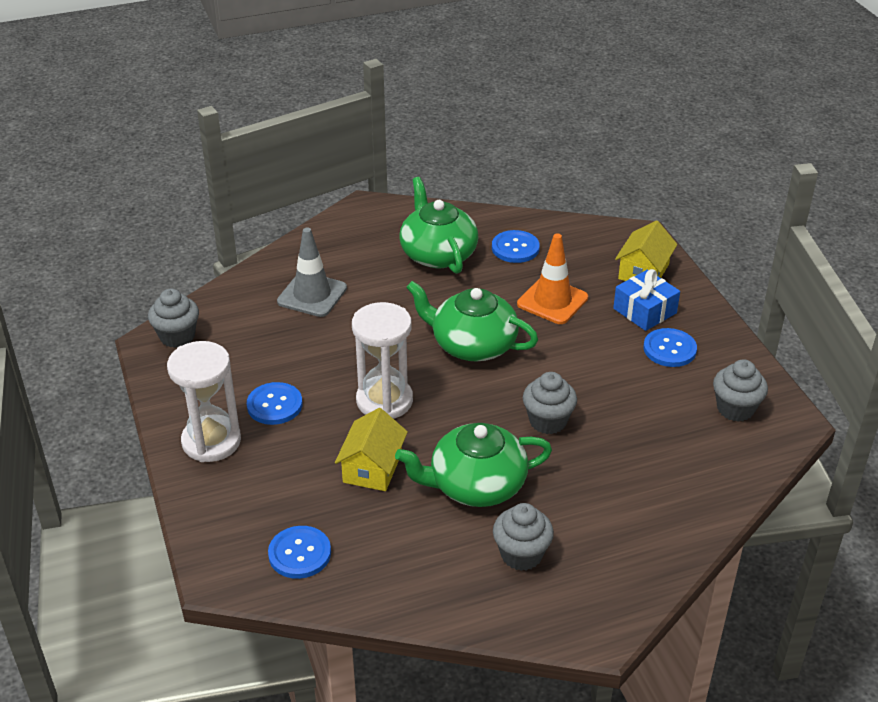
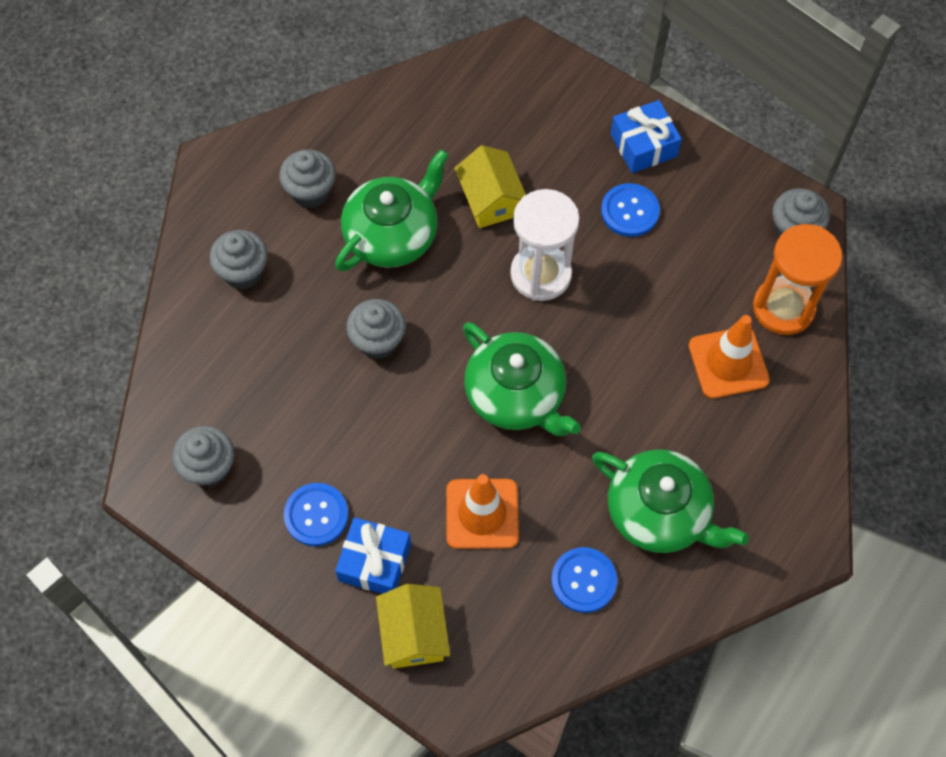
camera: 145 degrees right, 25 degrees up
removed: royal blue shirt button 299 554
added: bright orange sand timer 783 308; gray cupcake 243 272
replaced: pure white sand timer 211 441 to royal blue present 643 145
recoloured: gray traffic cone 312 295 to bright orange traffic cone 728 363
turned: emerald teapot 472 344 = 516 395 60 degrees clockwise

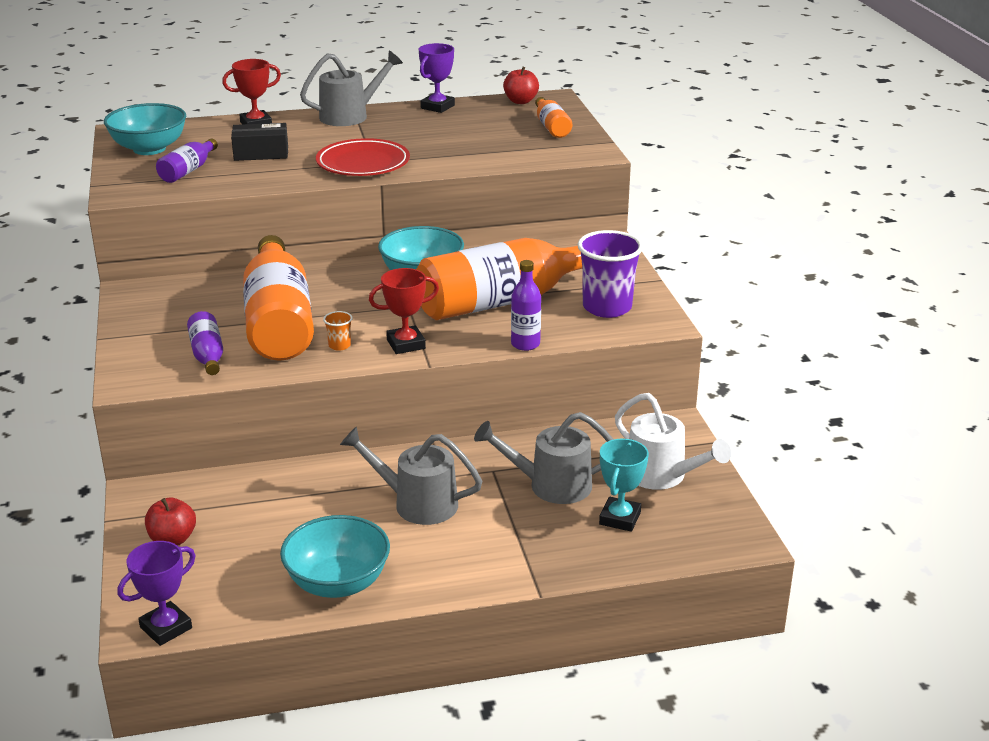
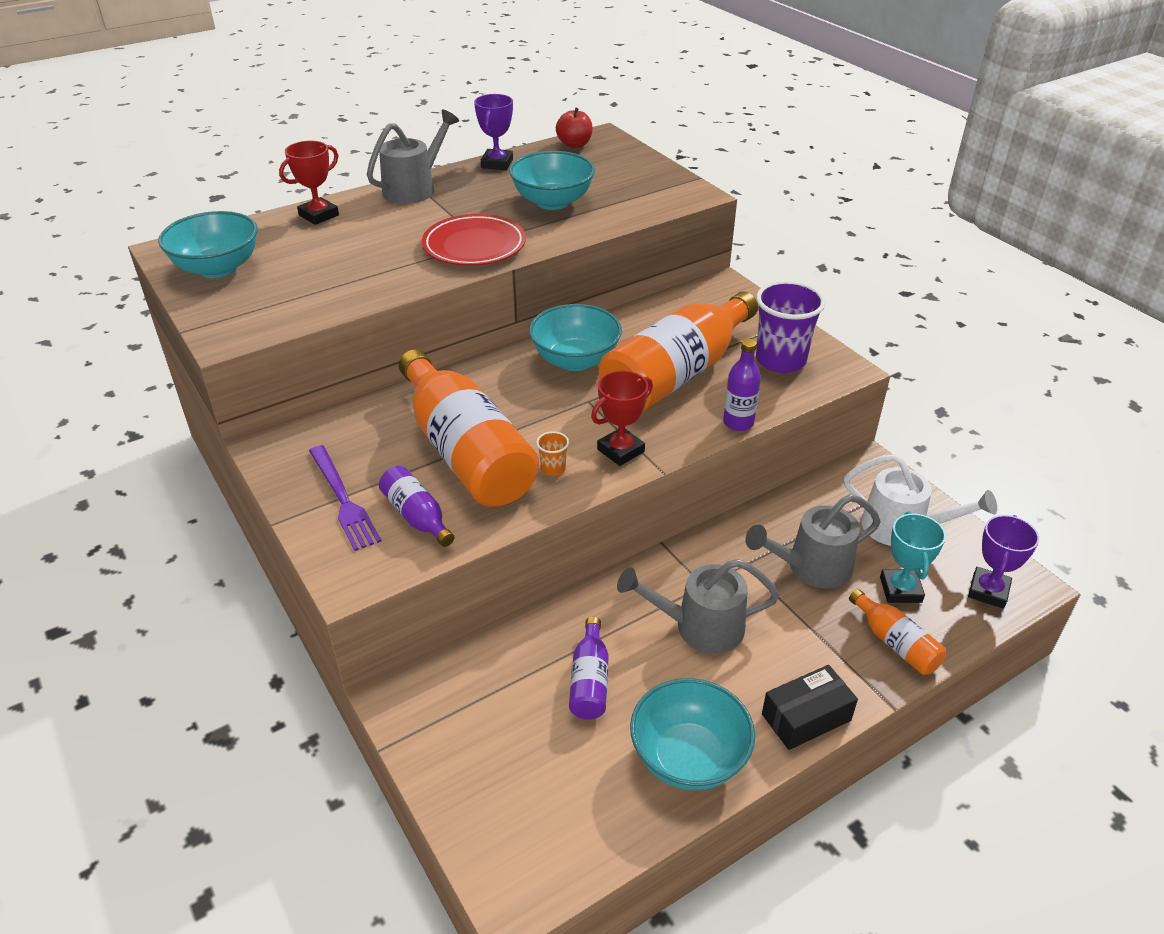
camera: 20 degrees left, 10 degrees up
removed: red toy apple 172 539
added: turquoise serving bowl 552 202; violet table fork 343 500
moved: bright orange flask 551 127 to 895 643; jet-black parcel 261 153 to 806 717; violet flask 188 171 to 589 681; violet prize cup 166 628 to 988 591

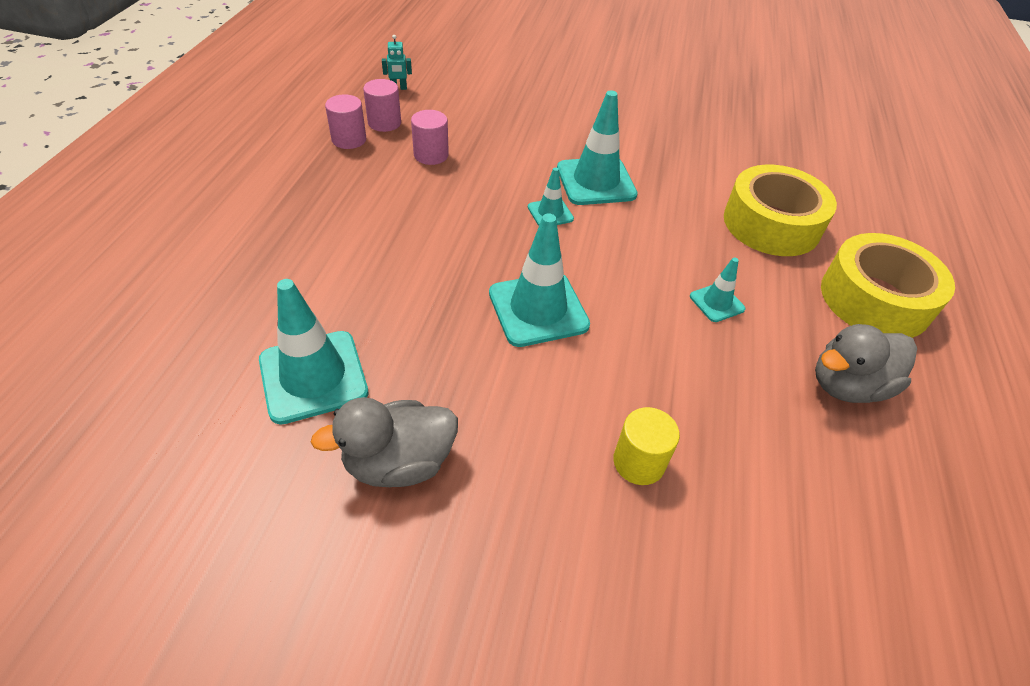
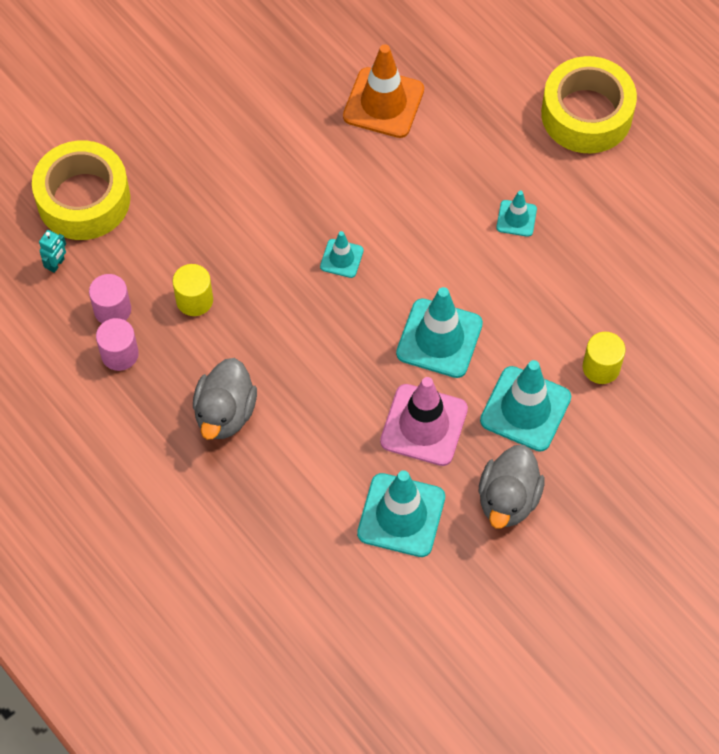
camera: 50 degrees left, 15 degrees up
added: bright orange traffic cone 383 103; rose-pink traffic cone 424 425
moved: turquoise traffic cone 596 181 to 525 409; golden sticky tape 771 224 to 83 199; gray duck 847 386 to 225 413
recoloured: rose-pink solid cylinder 431 155 to golden solid cylinder 194 300

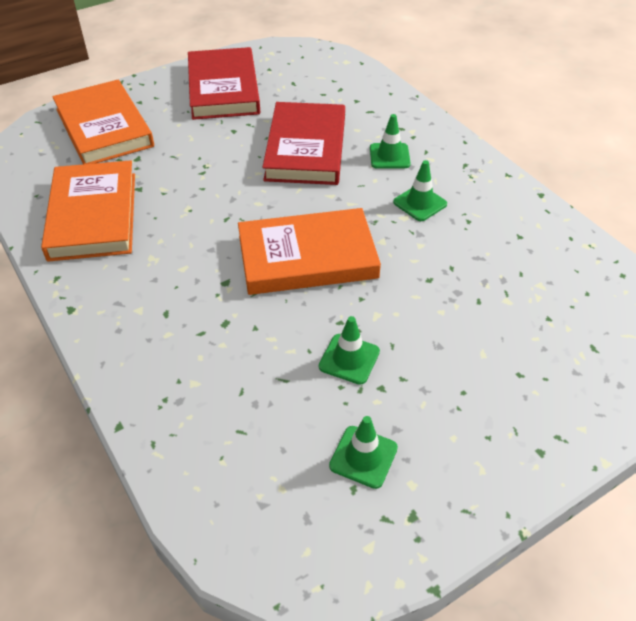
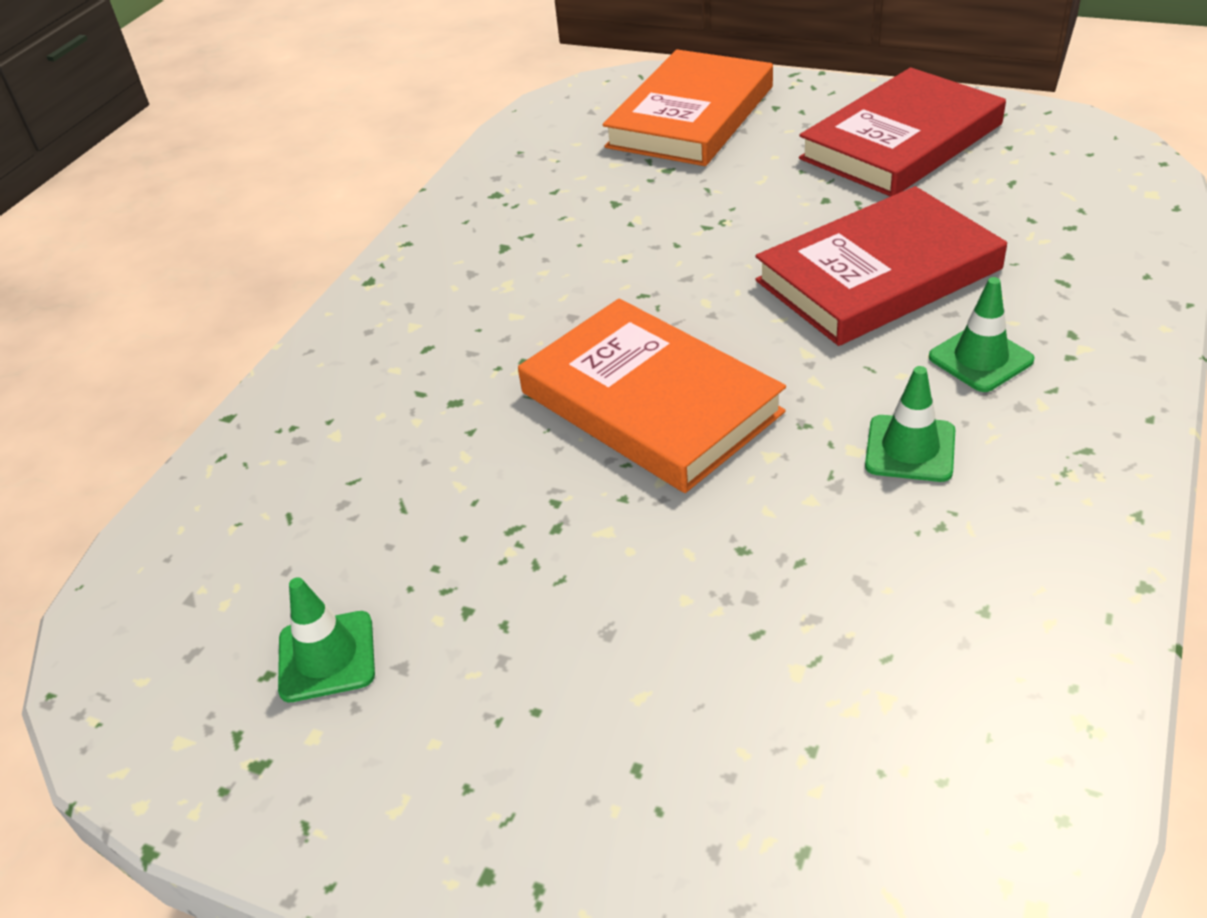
camera: 60 degrees right, 5 degrees down
removed: bright orange book 93 215; emerald traffic cone 349 359

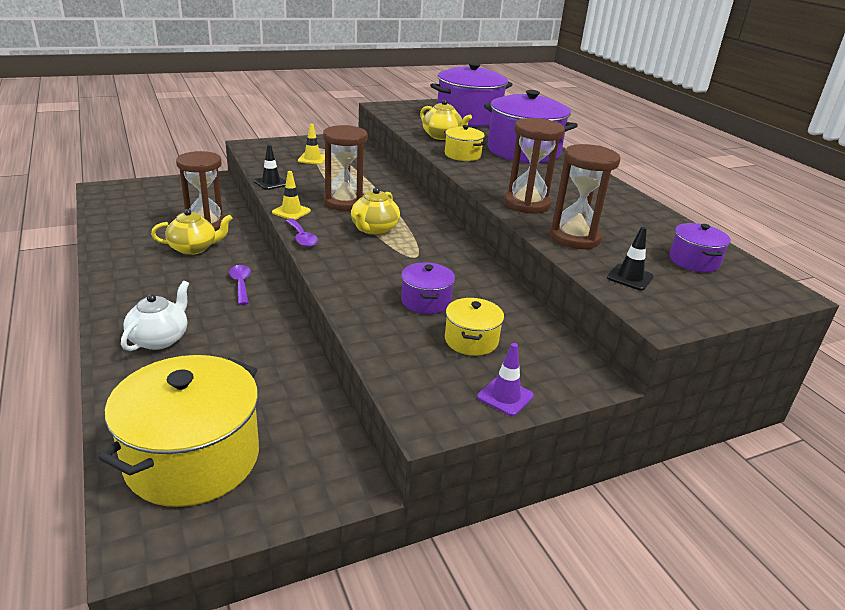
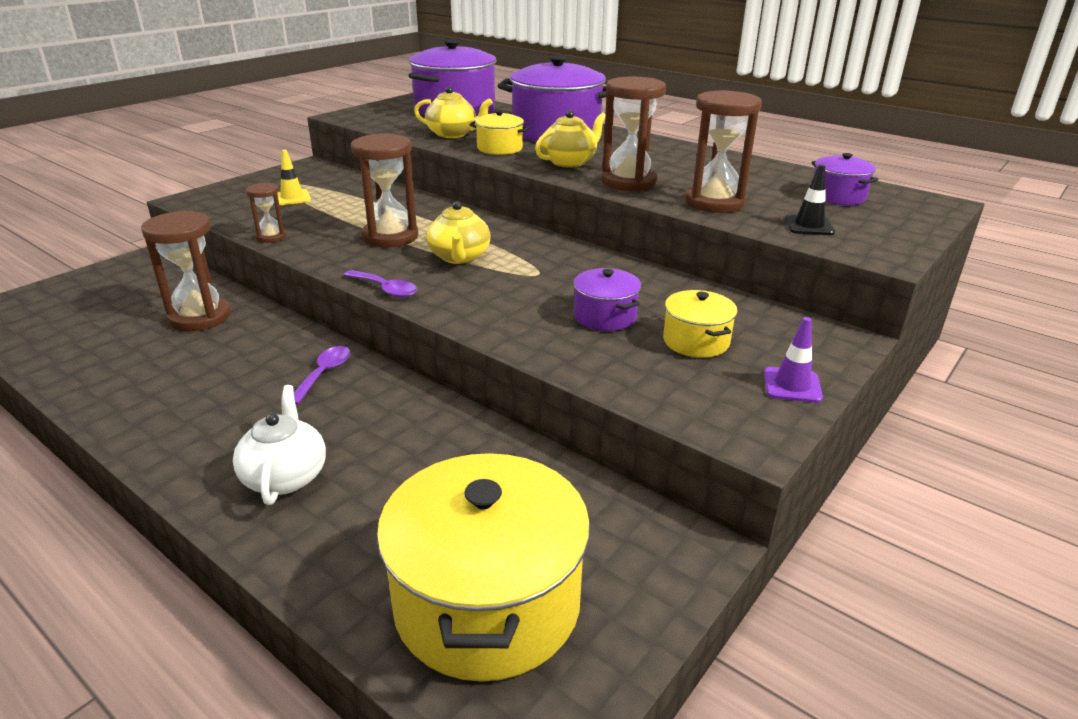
camera: 25 degrees left, 0 degrees up
removed: golden traffic cone 291 212
moved: golden teapot 194 248 to 569 162
replaced: jet-black traffic cone 271 183 to russet sand timer 271 237
turned: violet tablespoon 241 284 = 324 374 60 degrees clockwise

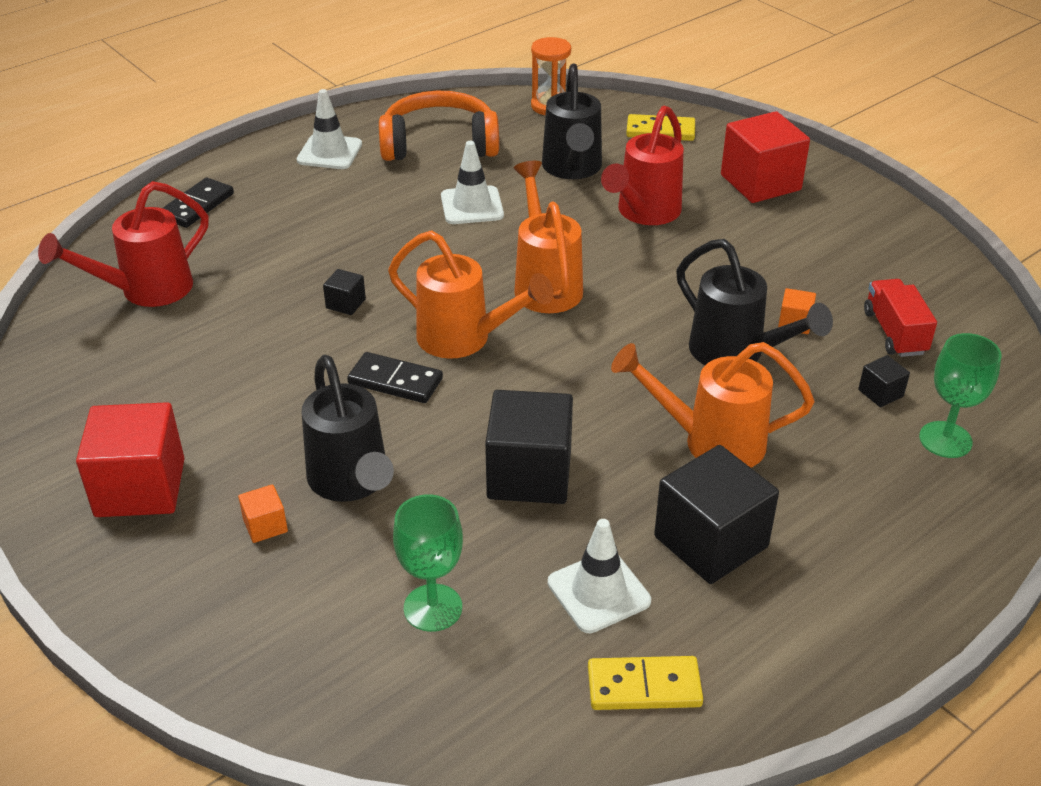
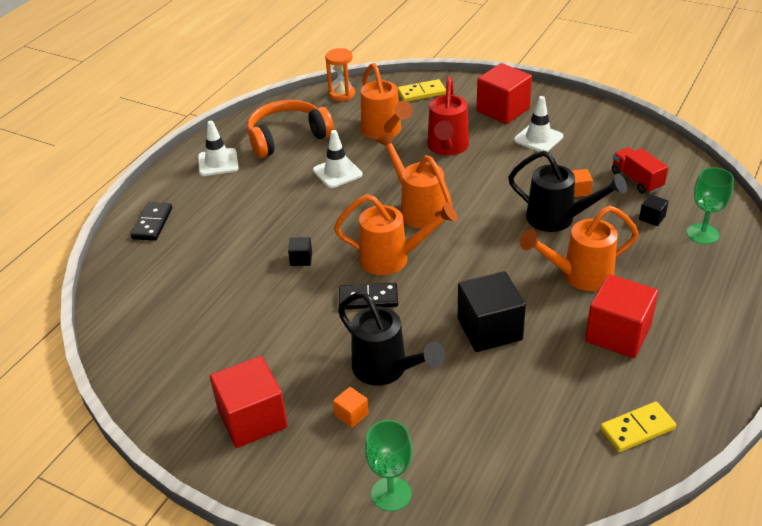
camera: 20 degrees left, 0 degrees up
removed: red watering can 145 291
moved: emerald wine glass 433 608 to 391 494; pure white traffic cone 598 592 to 538 138
recoloured: jet-black watering can 572 170 to bright orange watering can 384 132; jet-black block 711 542 to red block 618 334

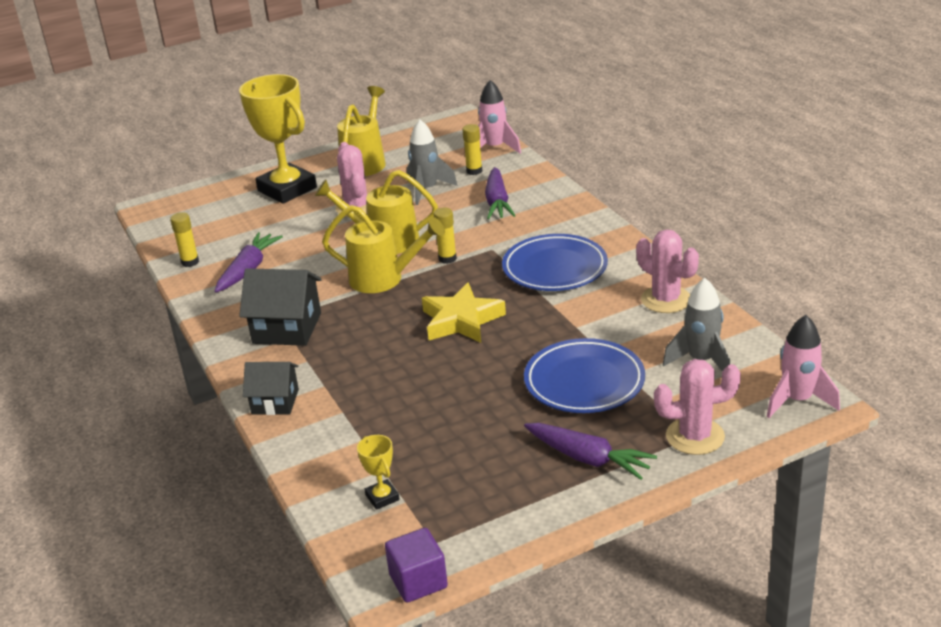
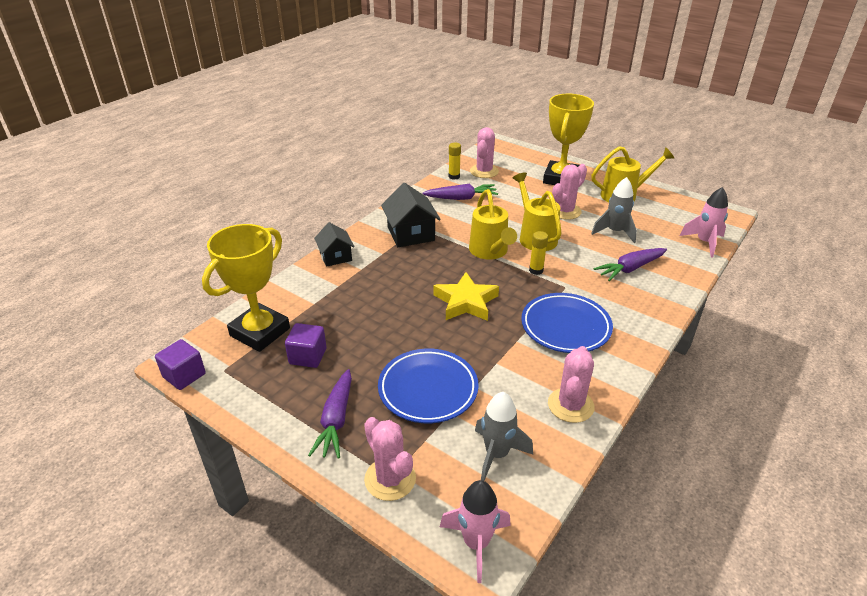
camera: 60 degrees right, 5 degrees up
removed: golden glue 474 171
added: rose-pink prickly plant 484 171; violet block 308 356
resized: golden prize cup 382 497 = 260 332 x2.40

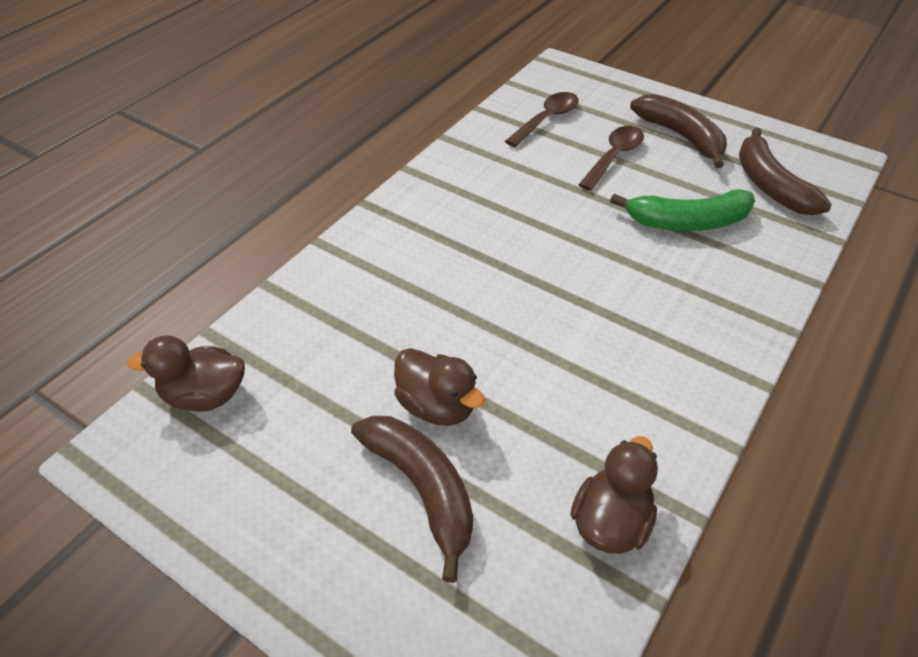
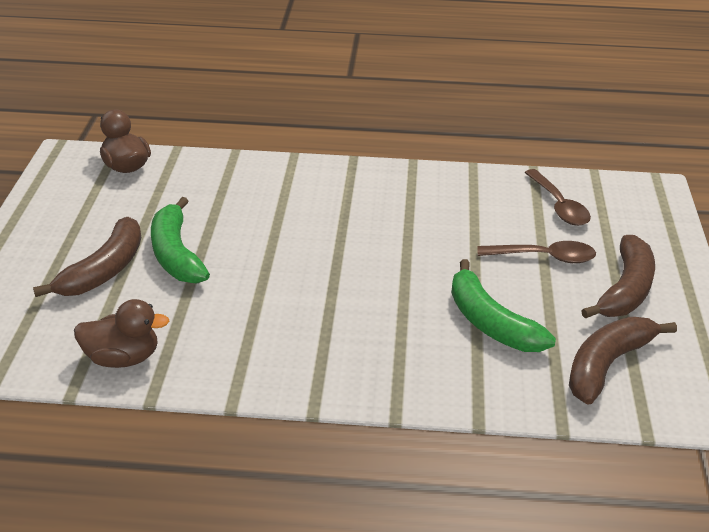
camera: 60 degrees right, 10 degrees down
replaced: russet duck 437 406 to emerald banana 176 254
turned: russet tablespoon 546 119 = 559 206 60 degrees clockwise

